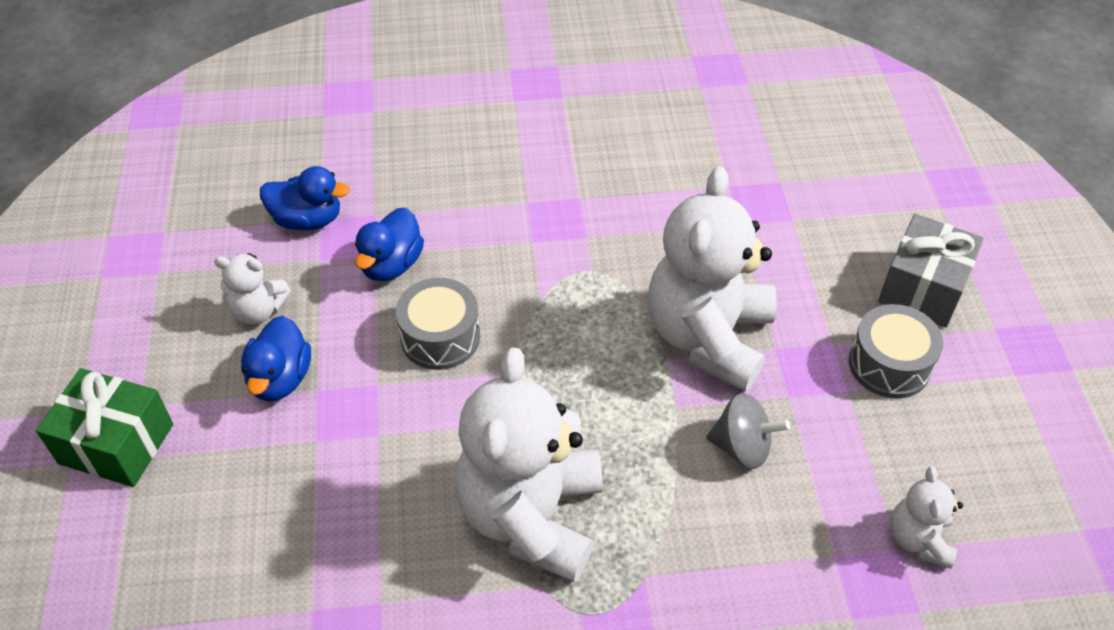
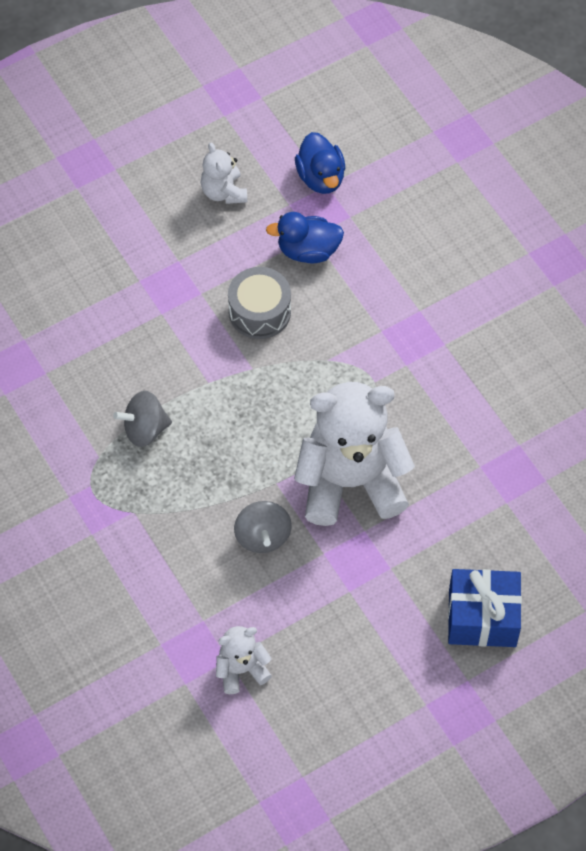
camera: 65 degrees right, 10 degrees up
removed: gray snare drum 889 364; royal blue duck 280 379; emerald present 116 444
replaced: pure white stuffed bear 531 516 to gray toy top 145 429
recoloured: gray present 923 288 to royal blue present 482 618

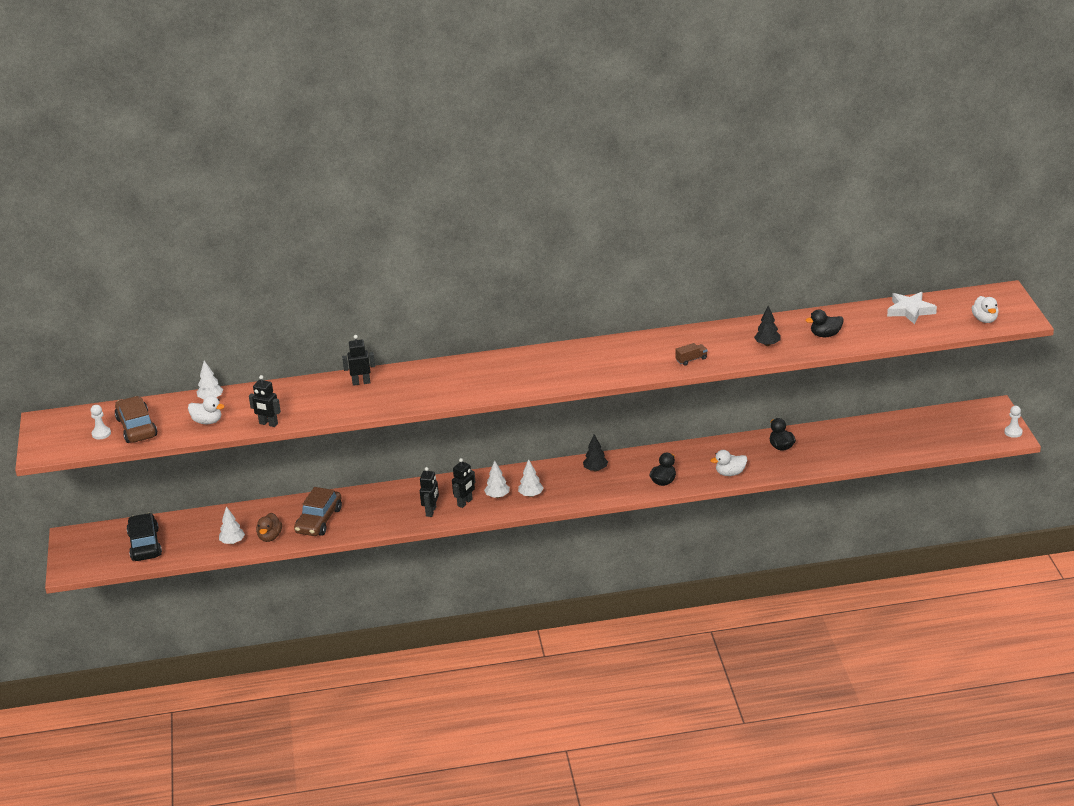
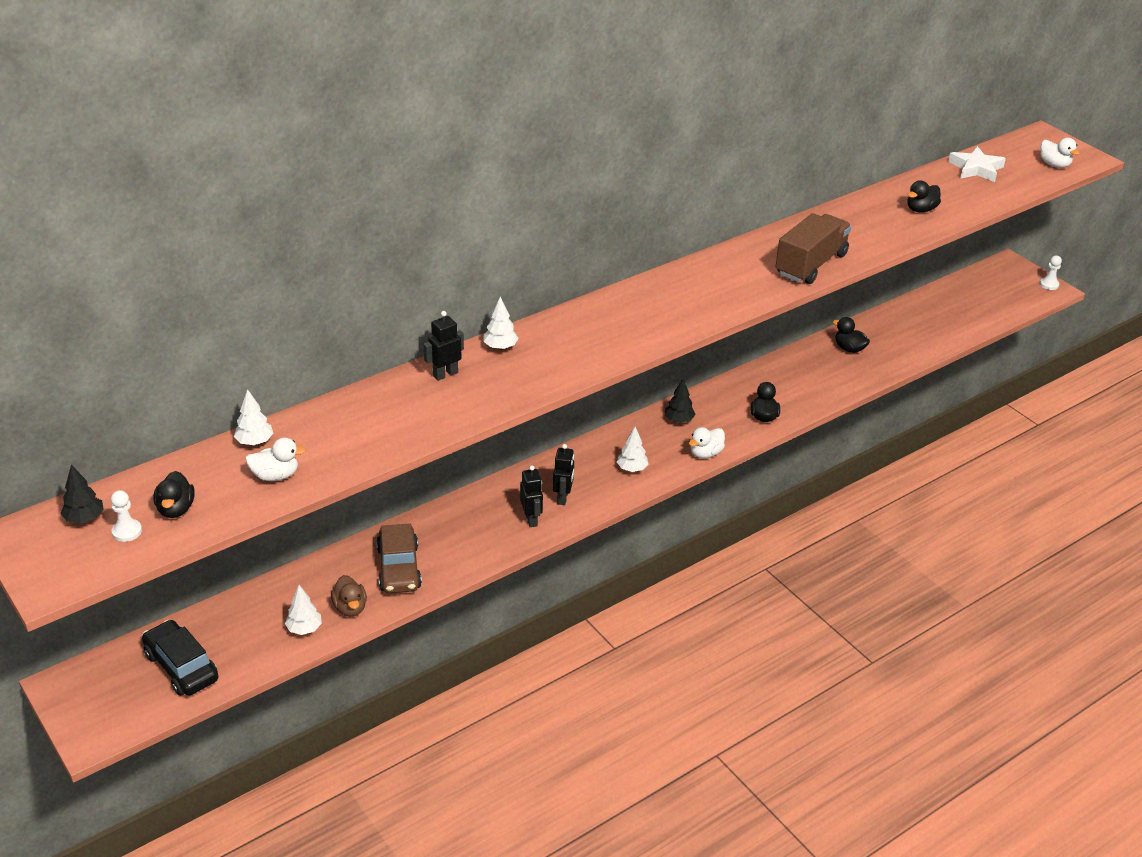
camera: 30 degrees left, 5 degrees up
removed: jet-black robot figure 268 424
moved: jet-black fir tree 767 344 to 84 519; pure white duck 730 473 to 705 453; pure white fir tree 497 496 to 500 347
replaced: russet car 137 427 to jet-black duck 176 509
resized: russet truck 691 359 = 811 264 x2.42

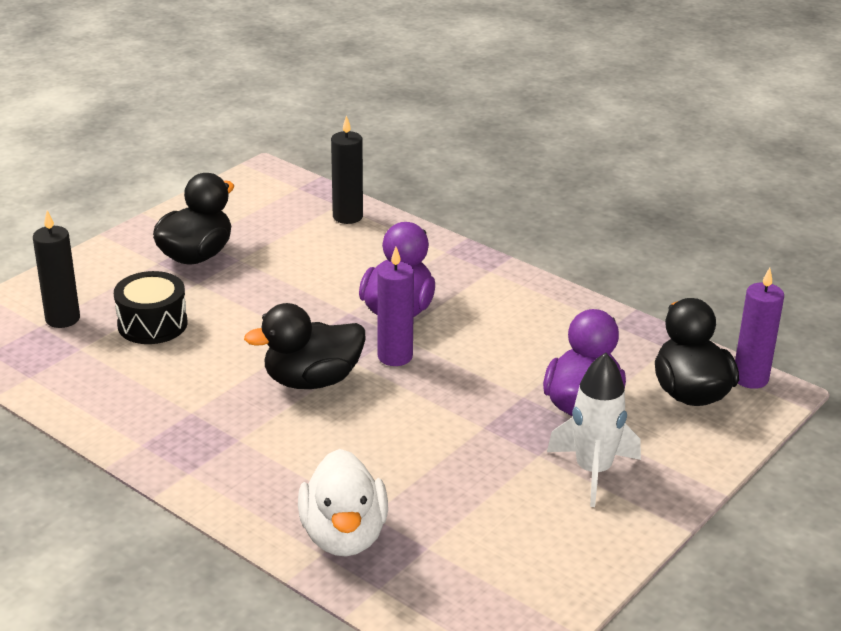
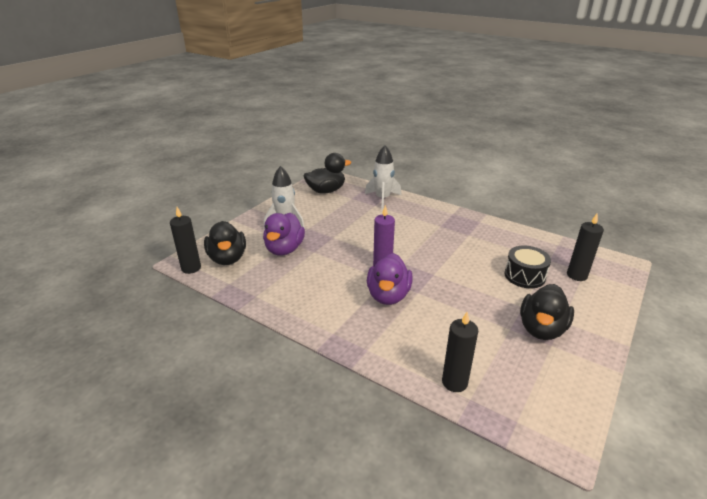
camera: 175 degrees right, 0 degrees up
moved: jet-black duck 312 380 to 326 191
replaced: pure white duck 344 536 to pure white toy rocket 382 199
recoloured: violet candle 750 378 to jet-black candle 191 268

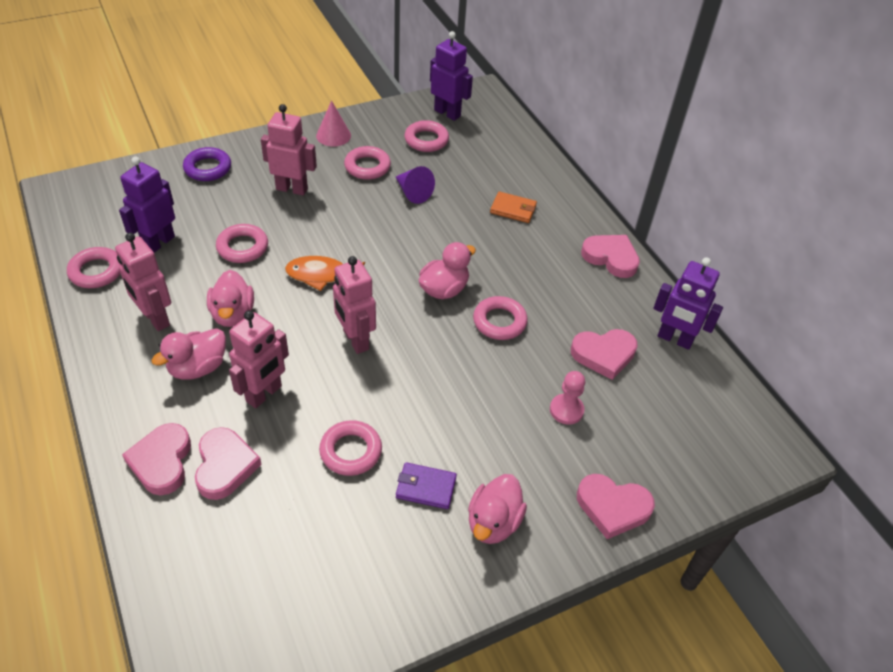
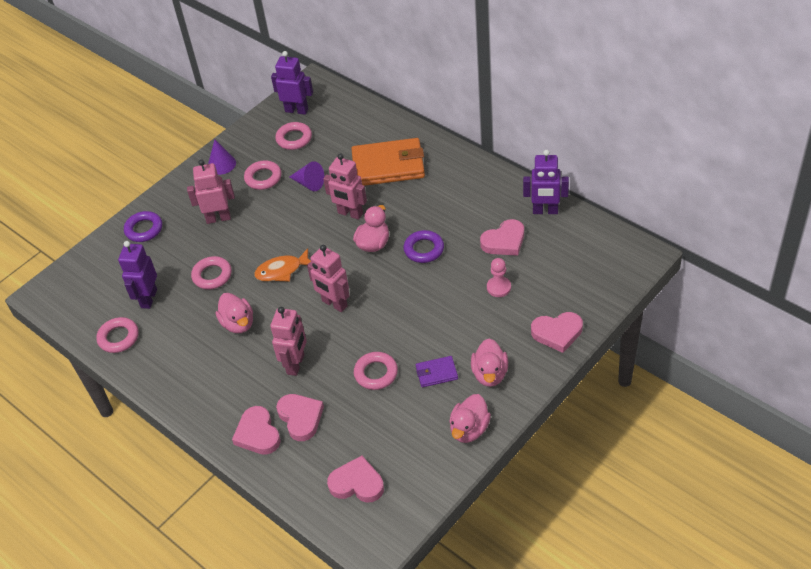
camera: 15 degrees left, 0 degrees up
moved: rose-pink robot figure 155 318 to 350 213; rose-pink love heart 611 258 to 357 483; rose-pink duck 198 368 to 469 429
recoloured: rose-pink cone shape 333 135 to violet cone shape 221 164; rose-pink torus 499 322 to violet torus 424 249
resized: bright orange wallet 513 209 = 388 166 x2.15

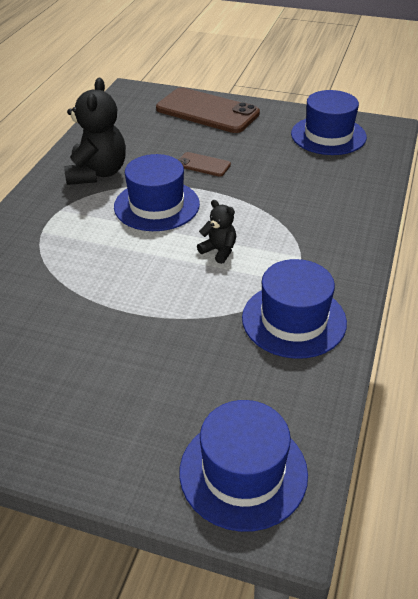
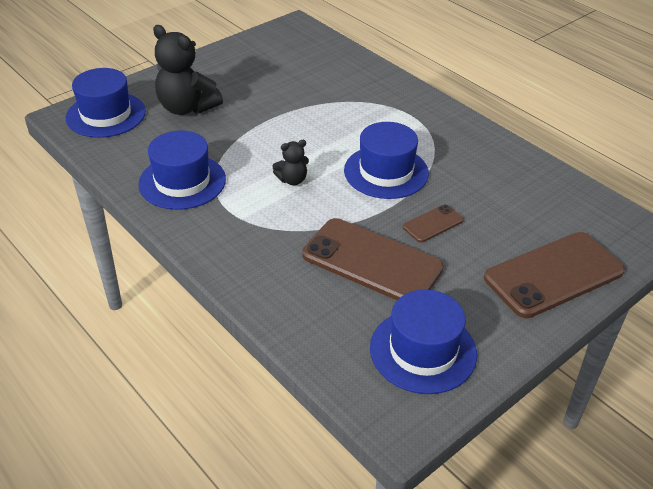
camera: 120 degrees right, 0 degrees up
added: russet smartphone 372 262
moved: jet-black stuffed bear 97 173 to 187 108

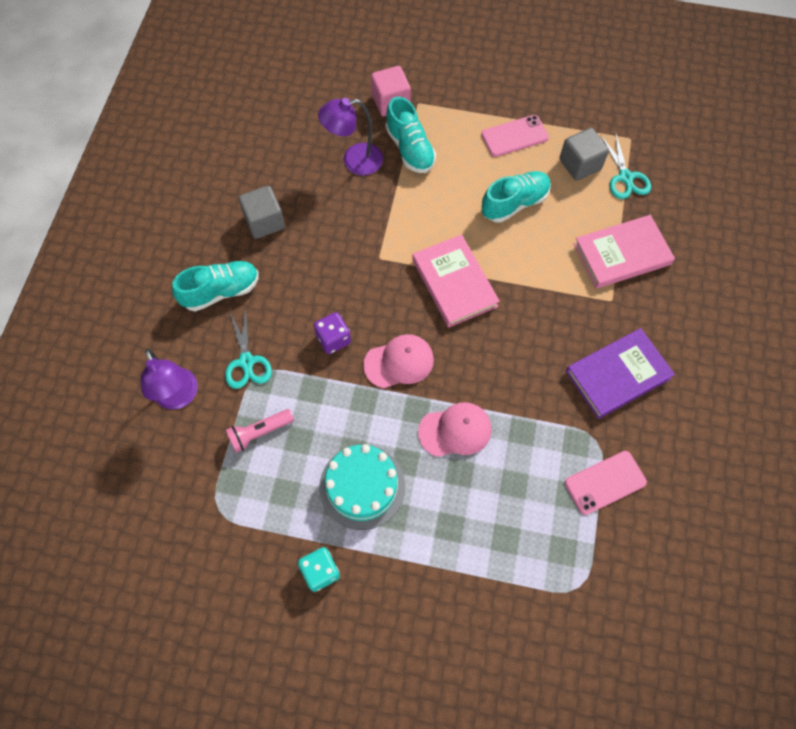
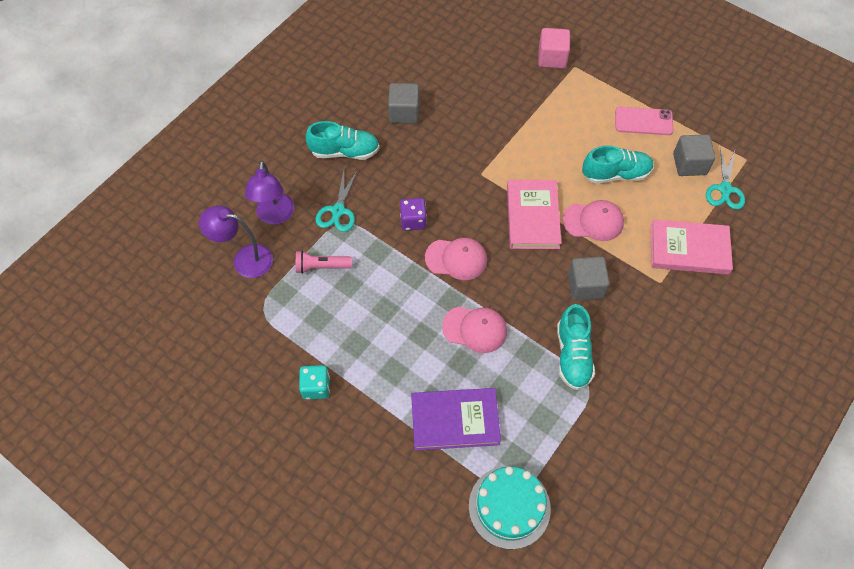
camera: 25 degrees right, 5 degrees down
removed: rose-pink smartphone 605 482
added: rose-pink cap 593 221; gray block 585 286
moved: turquoise shoe 410 149 to 573 355; violet desk lamp 354 161 to 244 259; violet book 618 375 to 455 420; turquoise cake 362 486 to 509 507

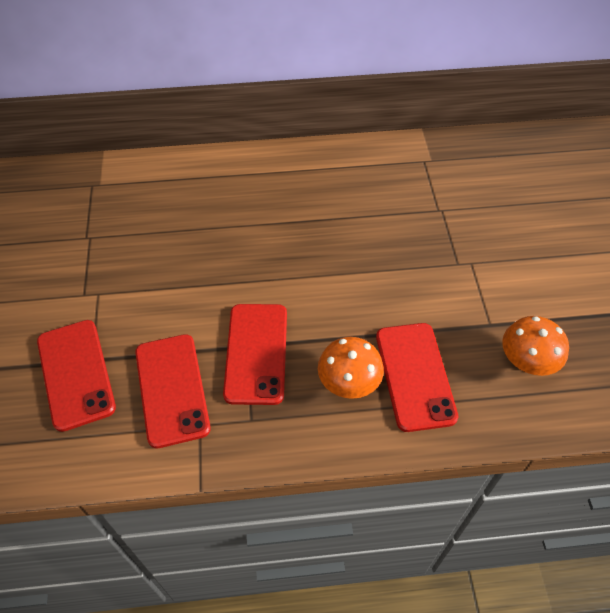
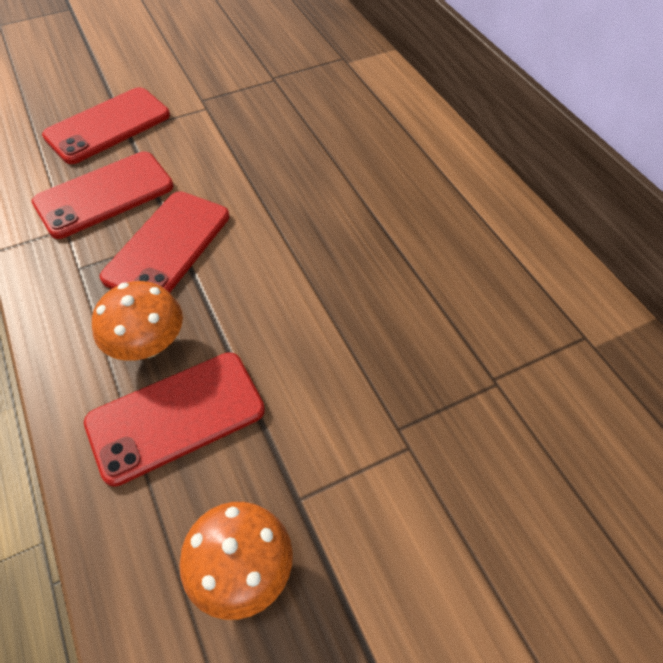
camera: 70 degrees right, 0 degrees up
turned: red smartphone 256 353 = 168 246 45 degrees counterclockwise

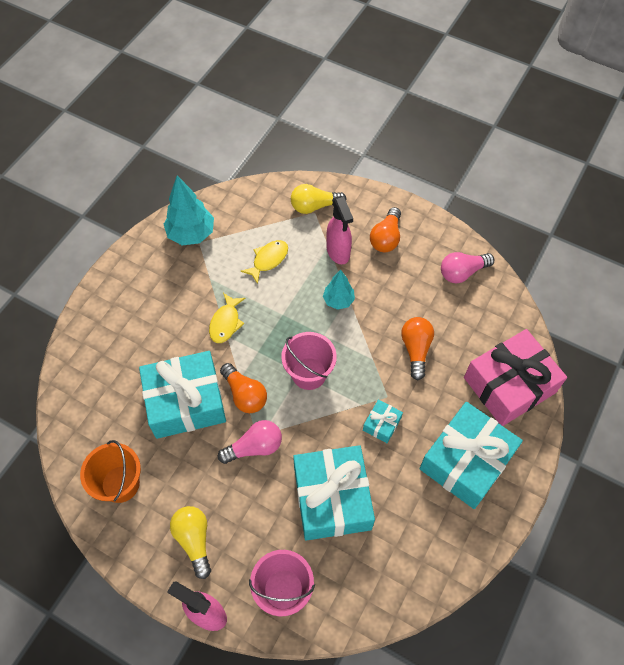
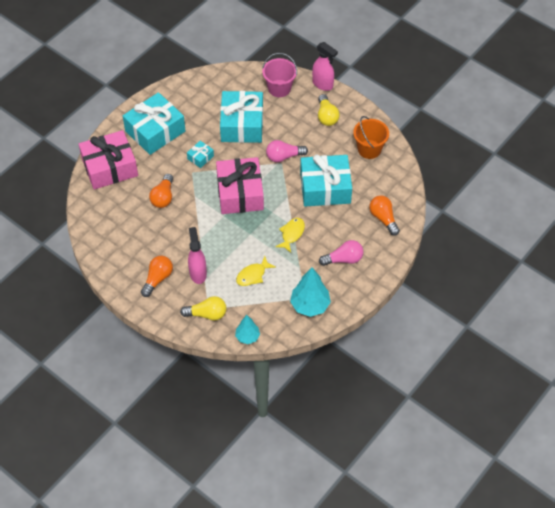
camera: 170 degrees left, 5 degrees down
moved: rose-pink bulb 462 272 to 343 259; turquoise fir tree 338 300 to 247 337; bright orange bulb 245 394 to 383 218
replaced: rose-pink bucket 309 373 to rose-pink present 240 193

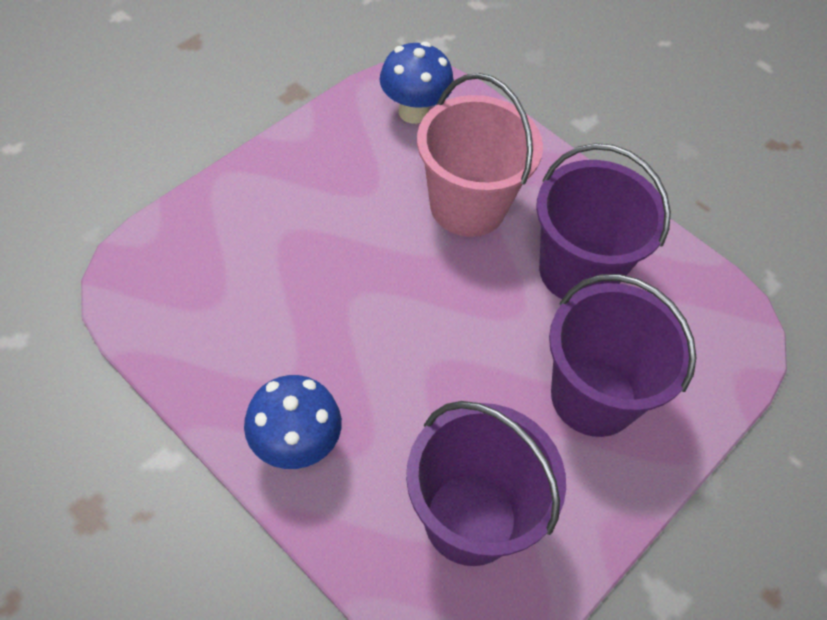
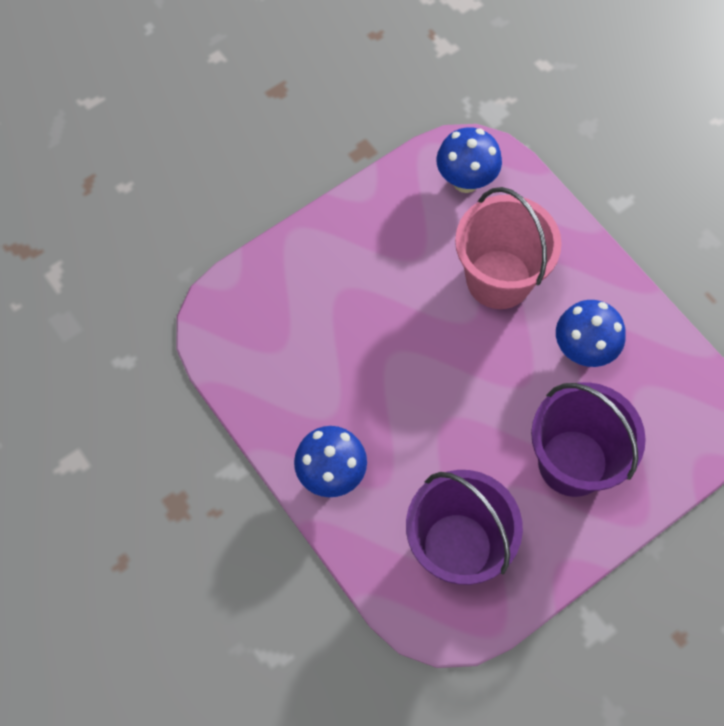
camera: 15 degrees right, 10 degrees up
replaced: violet bucket 578 271 to royal blue mushroom 583 350

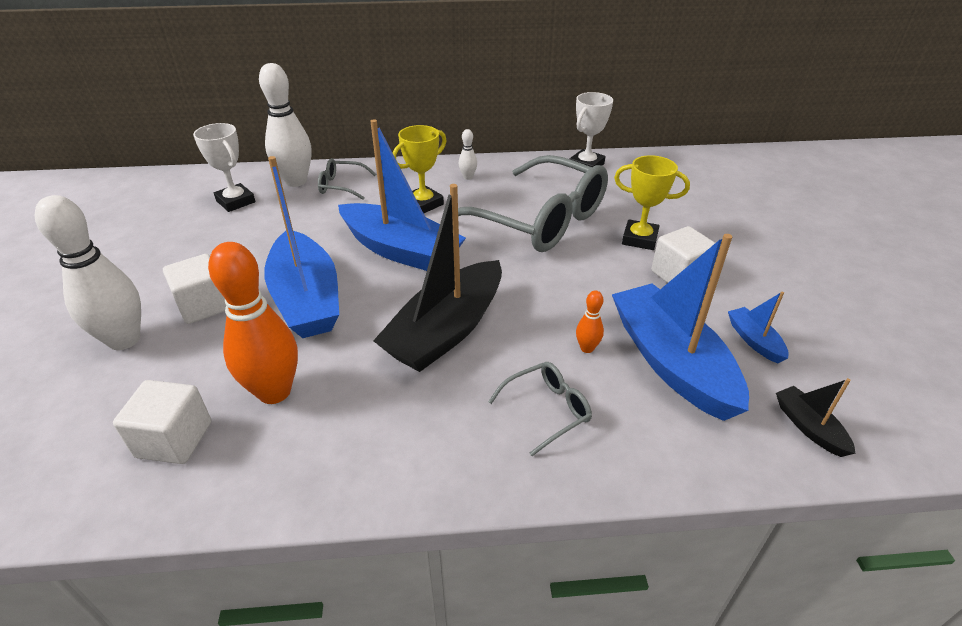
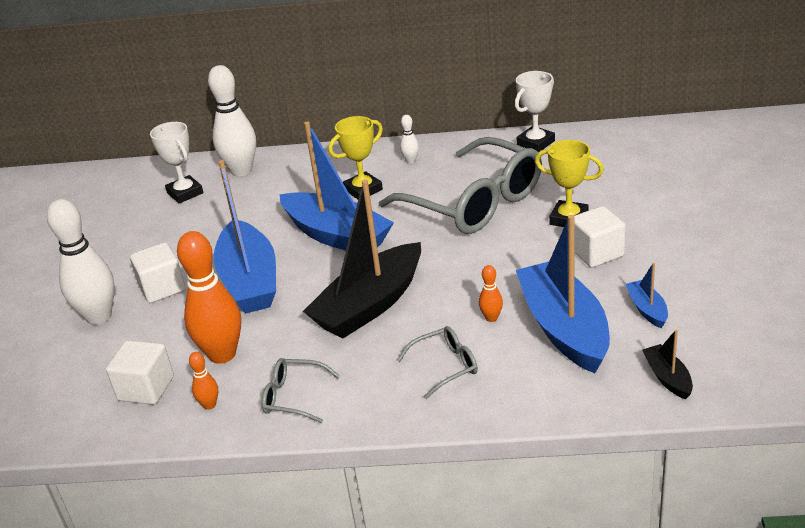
camera: 10 degrees right, 5 degrees down
added: bright orange skittle 209 405
moved: gray glasses 342 186 to 294 397

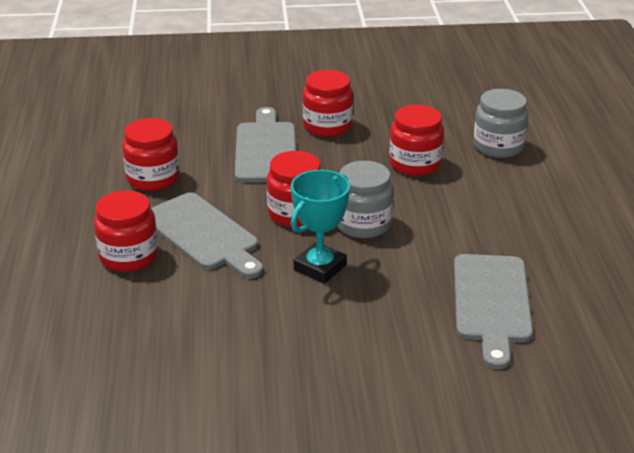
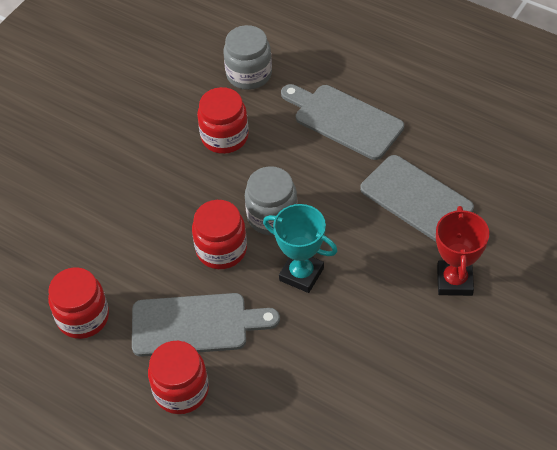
camera: 50 degrees left, 20 degrees up
removed: red jar 327 126
added: red prize cup 454 281
moved: gray cutting board 266 149 to 344 120
turned: turquoise prize cup 320 267 = 301 274 45 degrees counterclockwise

